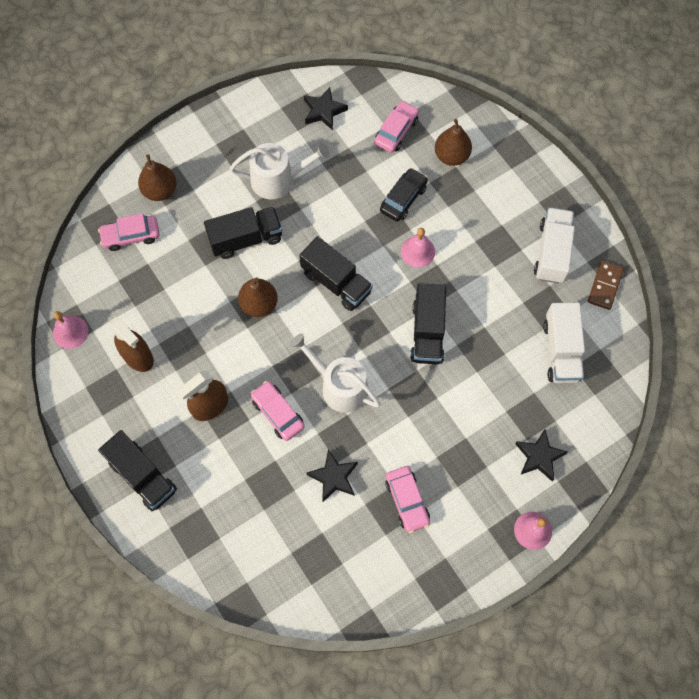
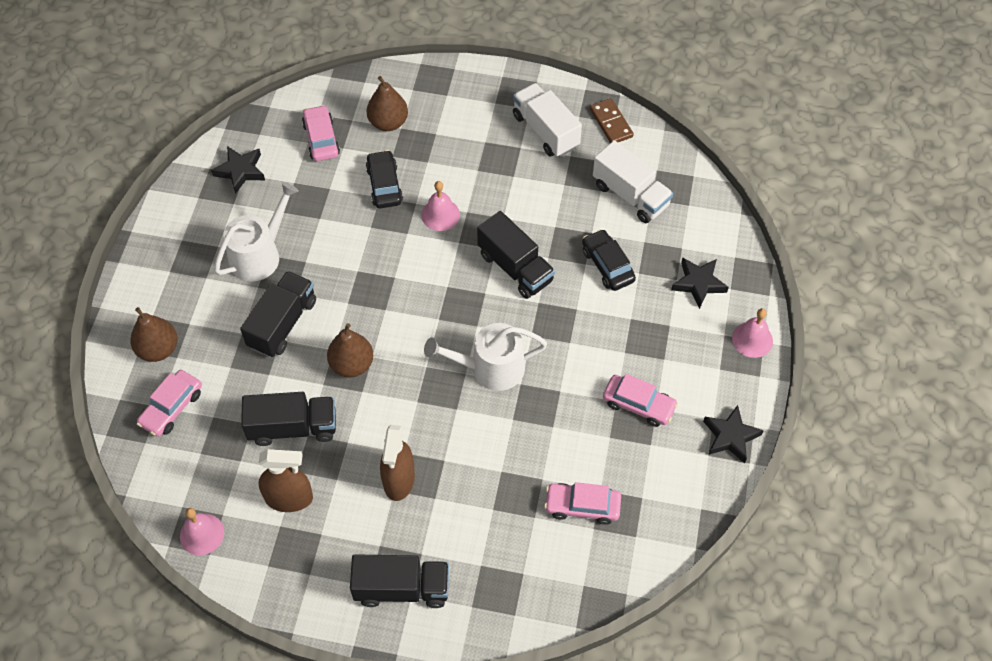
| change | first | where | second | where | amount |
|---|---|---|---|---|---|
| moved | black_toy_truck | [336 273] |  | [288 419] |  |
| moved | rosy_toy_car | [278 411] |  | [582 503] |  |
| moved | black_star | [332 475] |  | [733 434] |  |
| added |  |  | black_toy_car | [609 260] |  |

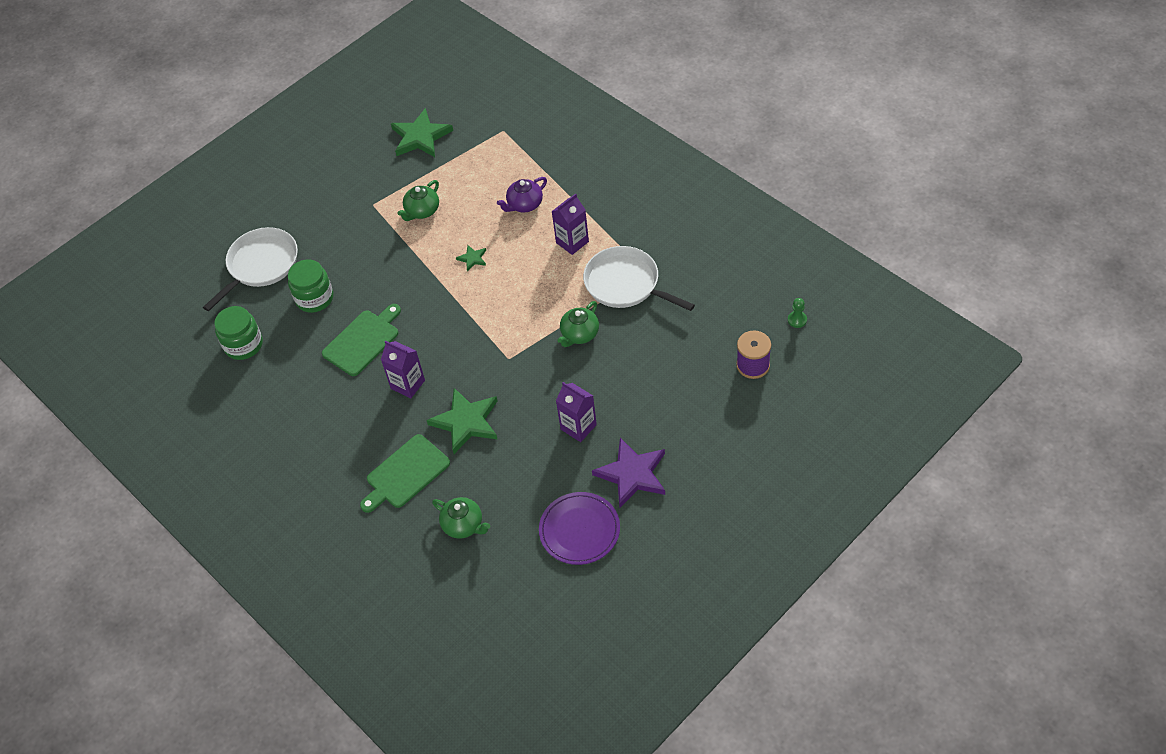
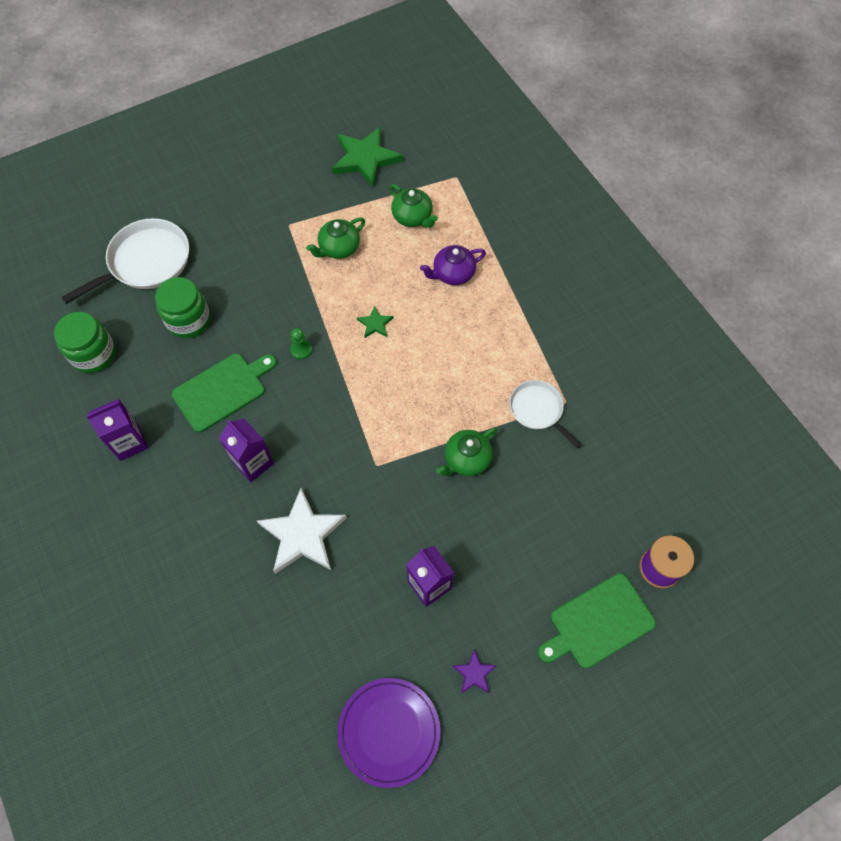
| change | first | where | second | where | amount |
|---|---|---|---|---|---|
| moved | purple_milk_carton | [570 224] |  | [117 430] |  |
| resized | pure_white_frying_pan | [639 278] |  | [545 414] | x0.60 |
| moved | emerald_chess_pawn | [797 313] |  | [301 343] |  |
| recoloured | emerald_star | [462 421] | pure_white_star | [302 531] |  |
| moved | emerald_bread_board | [405 473] |  | [597 621] |  |
| resized | purple_star | [628 473] |  | [474 672] | x0.47 |
| moved | emerald_china_teapot | [461 518] |  | [414 206] |  |

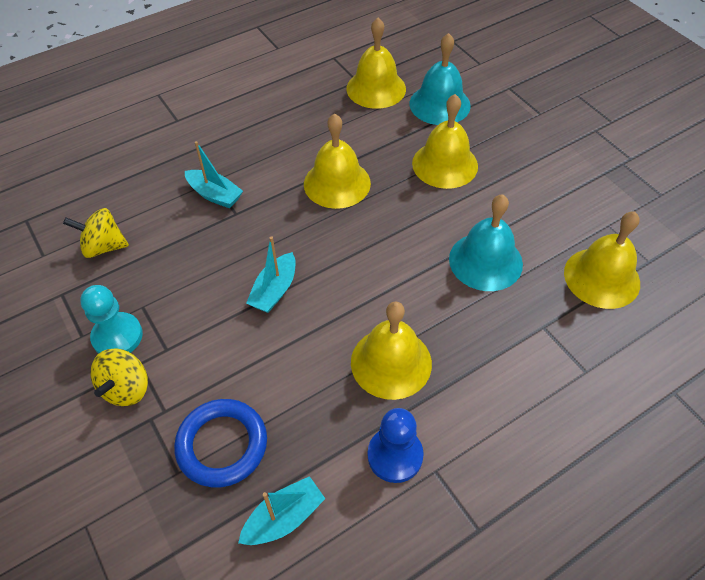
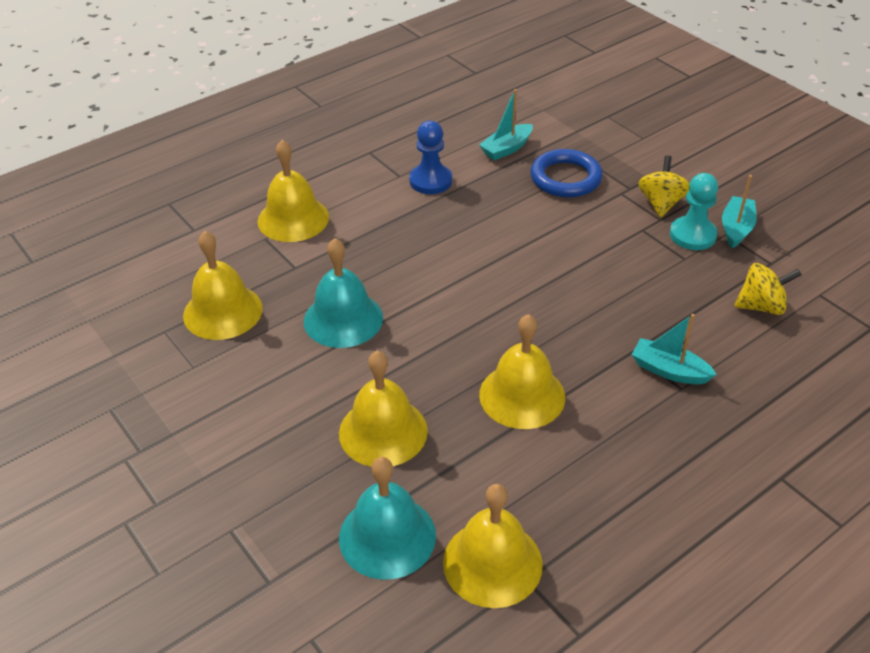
| change | first | where | second | where | amount |
|---|---|---|---|---|---|
| moved | aqua_toy_boat | [271 274] |  | [739 211] |  |
| moved | golden_hand_bell | [391 351] |  | [293 191] |  |

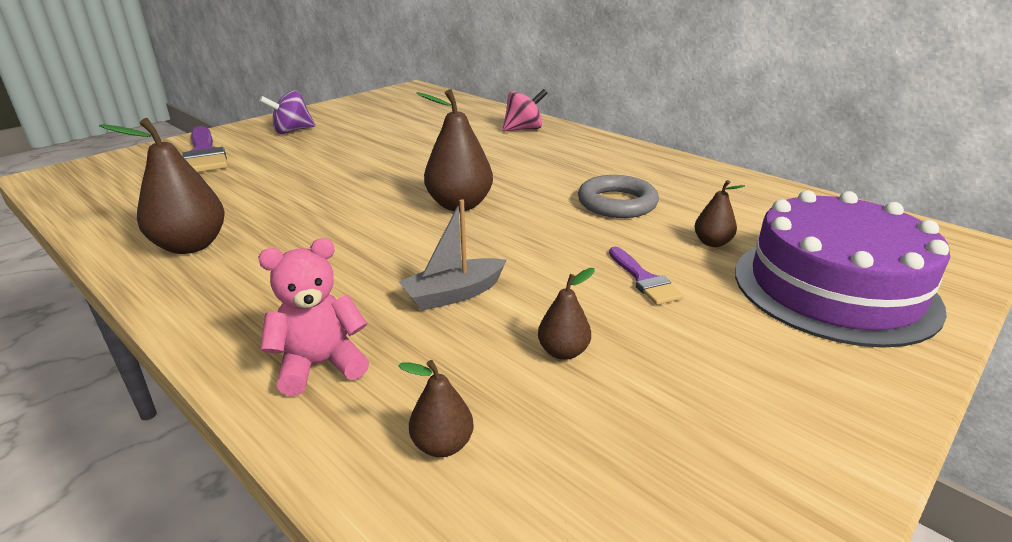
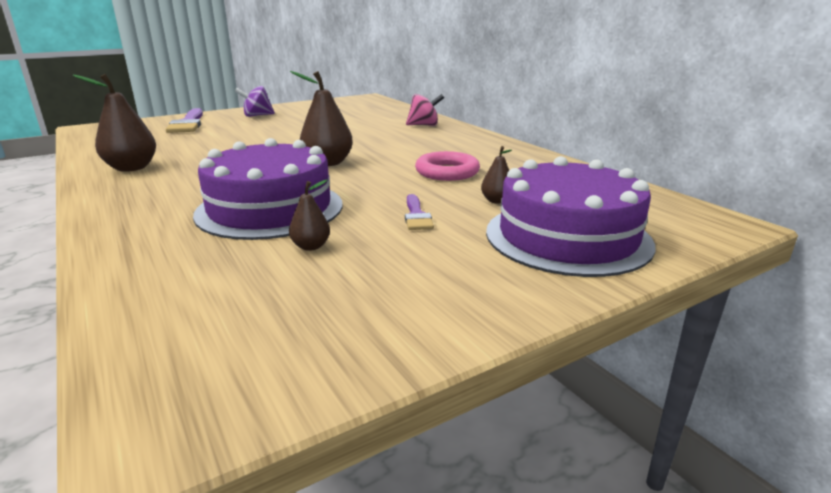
| change | first | where | second | where | amount |
|---|---|---|---|---|---|
| recoloured | grey_ring | [618 196] | rosy_ring | [447 166] |  |
| replaced | grey_toy_boat | [452 255] | purple_gateau | [267 189] |  |
| removed | rosy_teddy_bear | [313 317] |  |  |  |
| removed | brown_toy_pear | [436 408] |  |  |  |

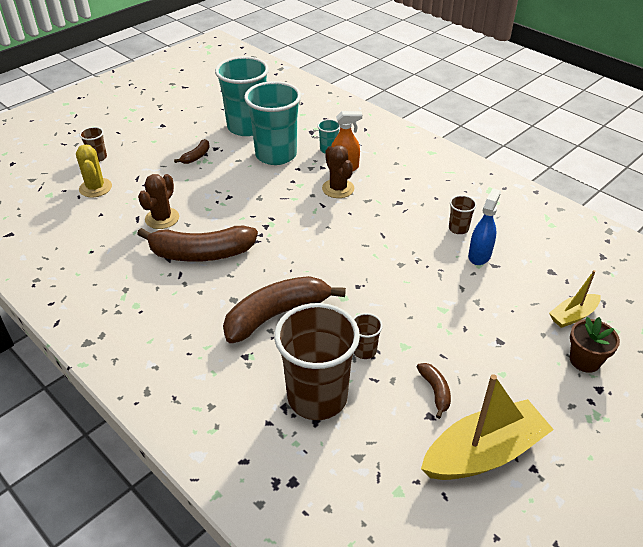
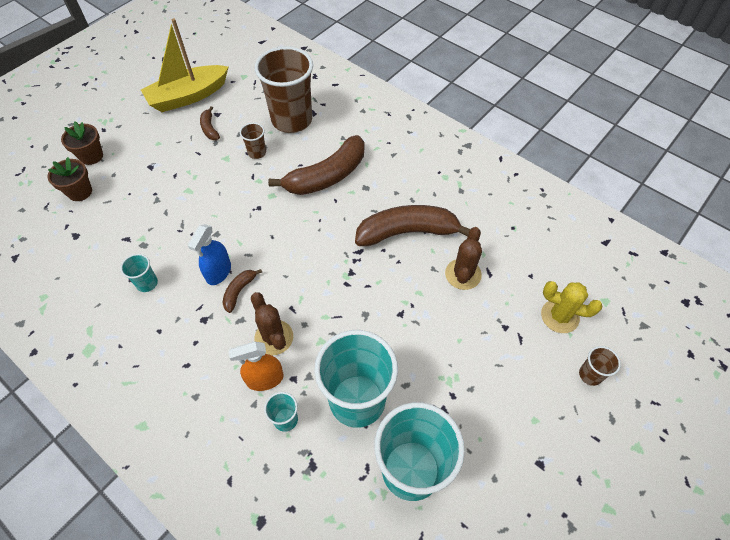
| change | first | where | second | where | amount |
|---|---|---|---|---|---|
| moved | brown_banana | [192 151] |  | [242 291] |  |
| turned | golden_cactus | [94 171] |  | [572 307] | 45 degrees counterclockwise |
| moved | royal_blue_sprayer | [484 227] |  | [209 254] |  |
| recoloured | brown_beaker | [463 214] | aqua_beaker | [139 273] |  |
| replaced | golden_toy_boat | [575 299] | brown_flower_pot | [70 179] |  |

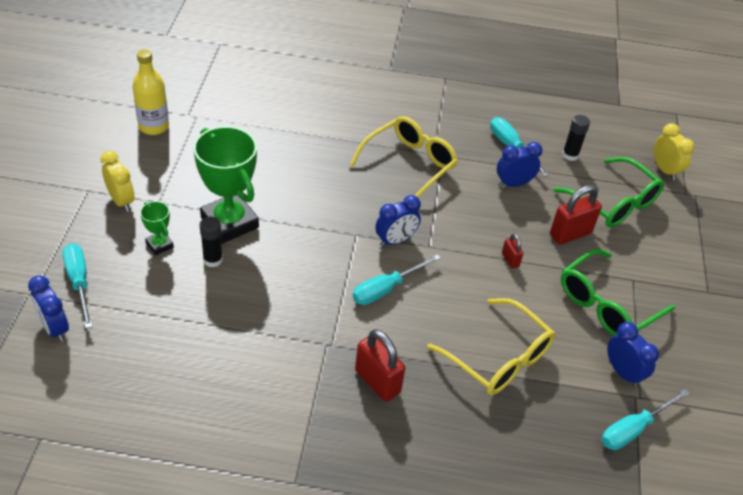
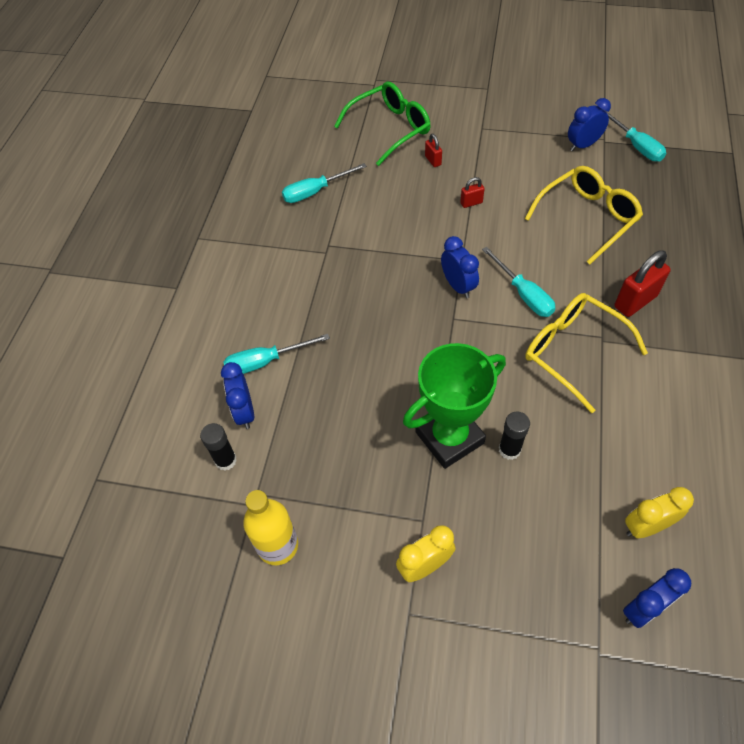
| change | first | where | second | where | amount |
|---|---|---|---|---|---|
| moved | black_glue_stick | [576 138] |  | [218 447] |  |
| moved | golden_spectacles | [404 157] |  | [586 353] |  |
| moved | golden_bedside_clock | [674 151] |  | [659 512] |  |
| moved | royal_blue_bedside_clock | [519 164] |  | [237 395] |  |
| resized | red_small_lock | [576 215] |  | [433 150] | x0.52 |
| removed | emerald_trophy | [157 228] |  |  |  |
| moved | aqua_screwdriver | [77 286] |  | [277 354] |  |
| removed | emerald_spectacles | [618 292] |  |  |  |

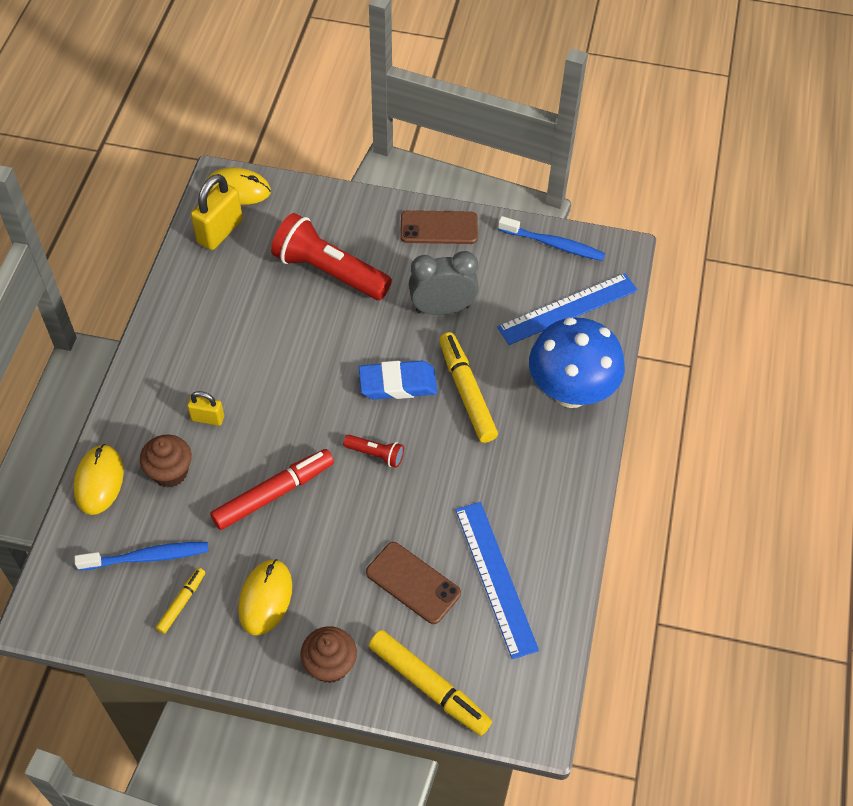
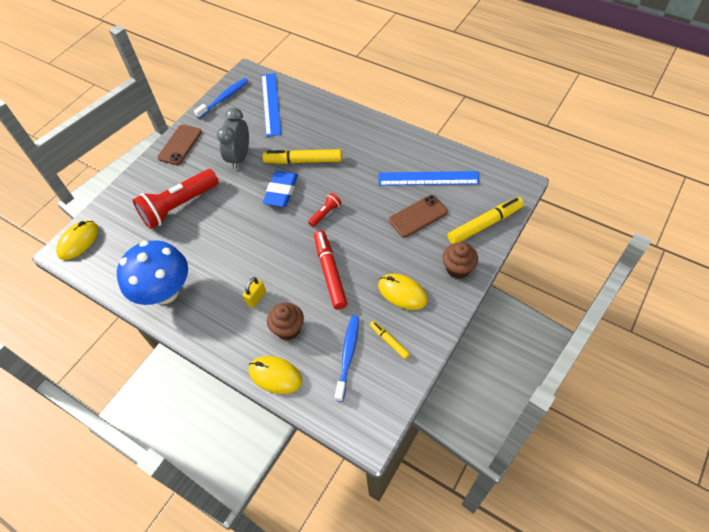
| change | first | where | second | where | amount |
|---|---|---|---|---|---|
| removed | golden_small_lock | [217 212] |  |  |  |
| moved | royal_blue_toadstool | [577 363] |  | [152 272] |  |

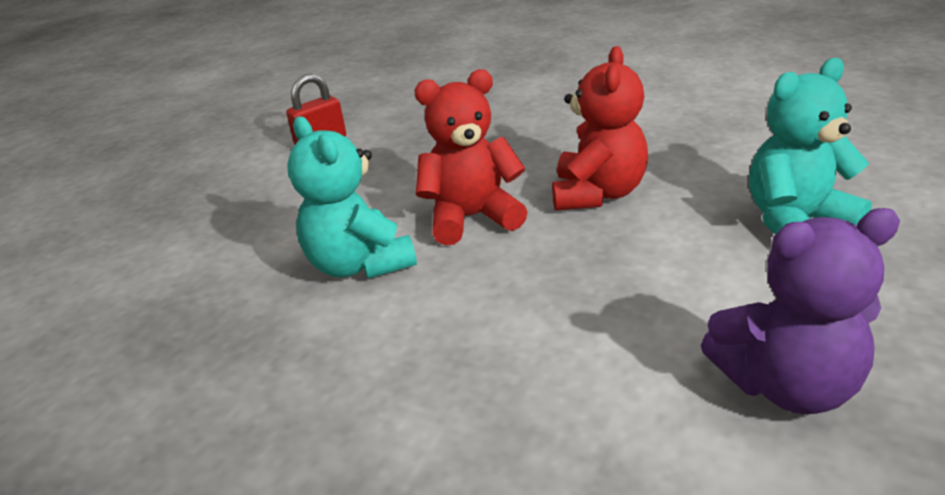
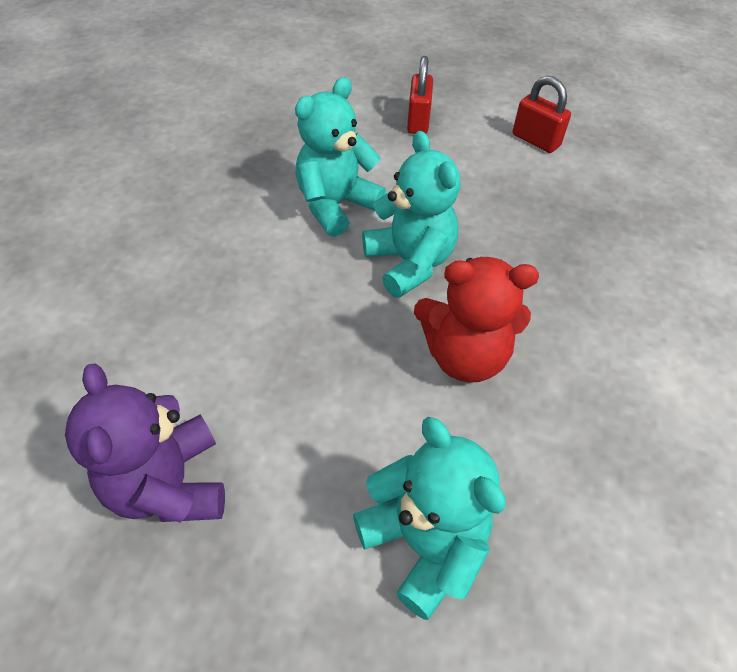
| change | first | where | second | where | amount |
|---|---|---|---|---|---|
| recoloured | red_teddy_bear | [471 157] | aqua_teddy_bear | [411 214] |  |
| added |  |  | red_small_lock | [420 95] |  |

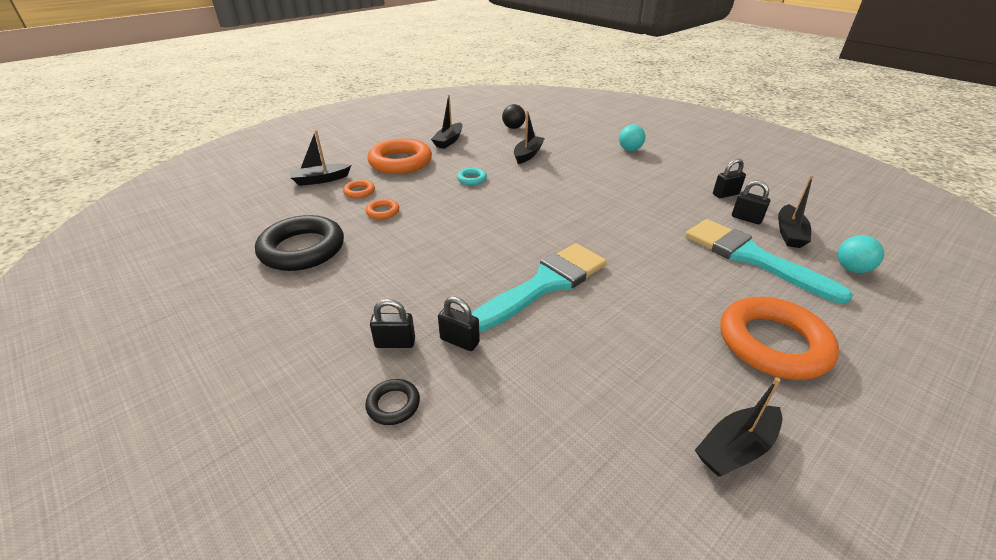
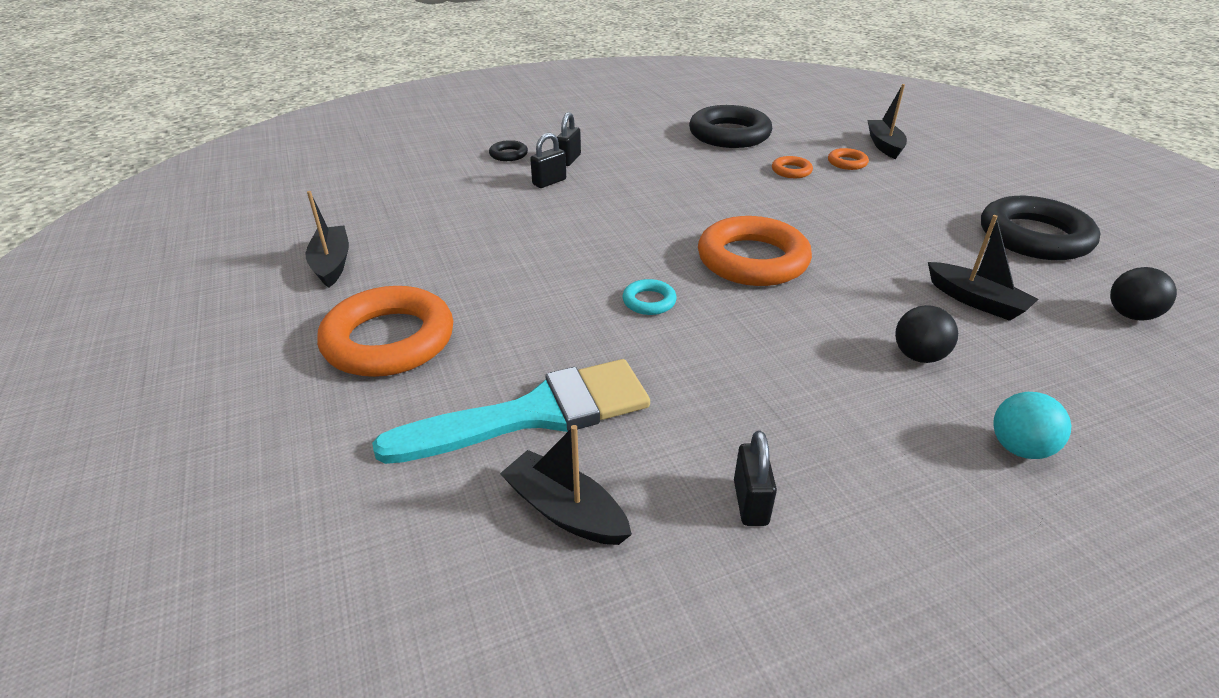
| change | first | where | second | where | amount |
|---|---|---|---|---|---|
| replaced | black_toy_boat | [447 122] | black_ring | [1040 228] |  |
| moved | orange-coloured_ring | [400 156] |  | [755 251] |  |
| moved | aqua_ring | [472 176] |  | [649 297] |  |
| removed | black_small_lock | [751 202] |  |  |  |
| removed | aqua_sphere | [860 254] |  |  |  |
| removed | aqua_paintbrush | [539 287] |  |  |  |
| added |  |  | black_sphere | [926 334] |  |

